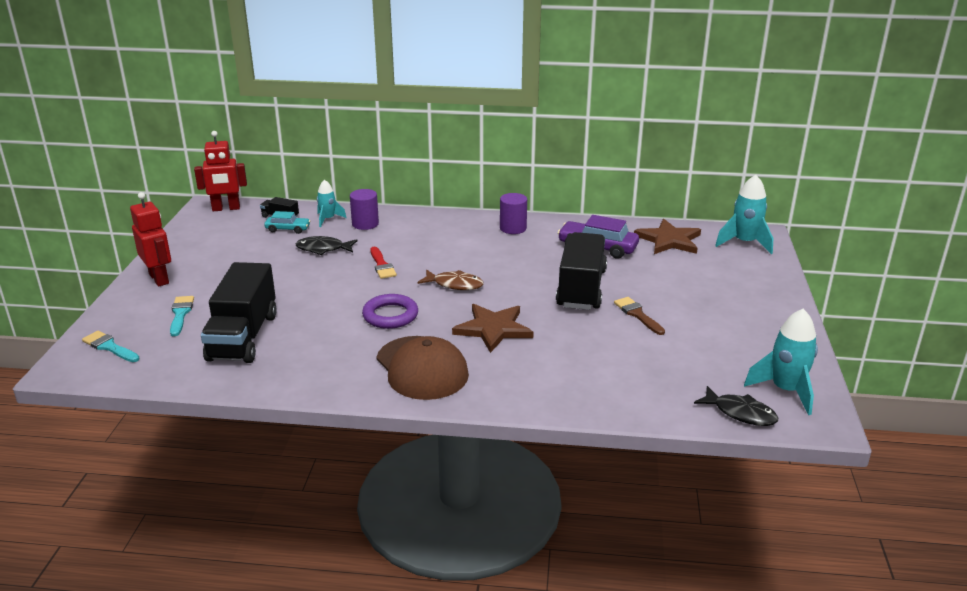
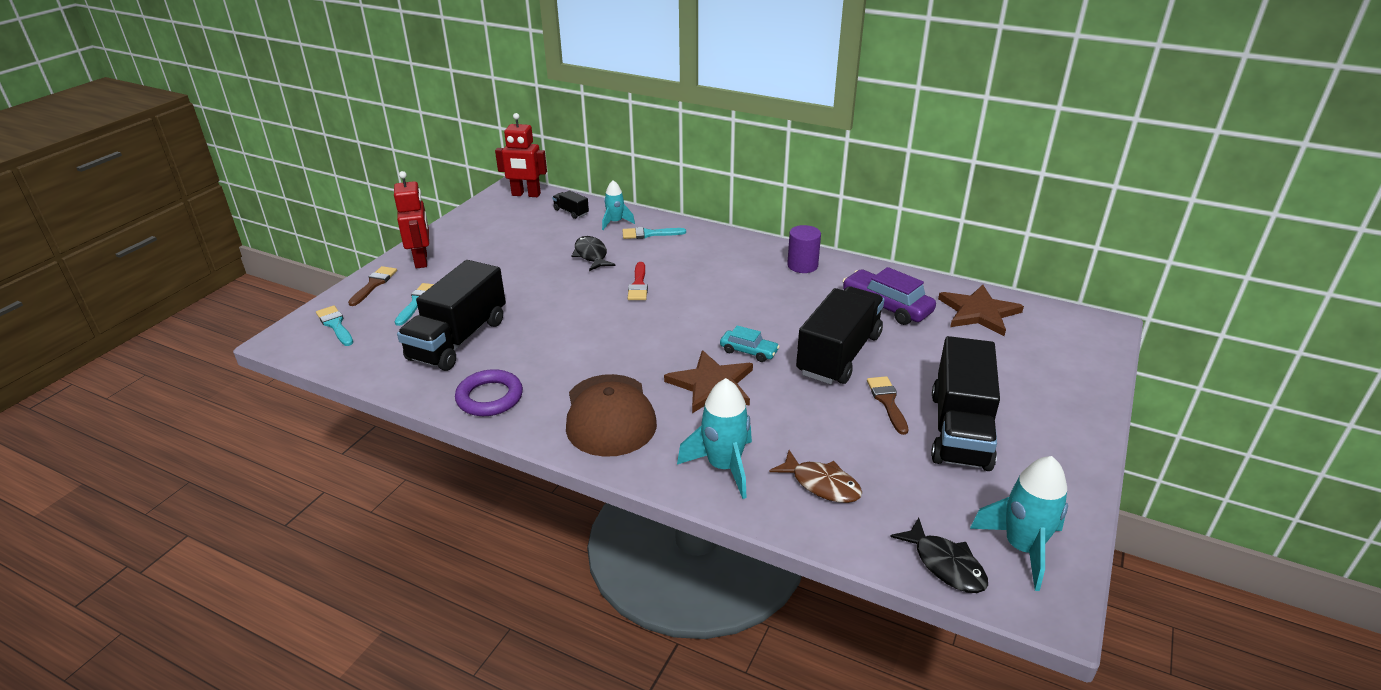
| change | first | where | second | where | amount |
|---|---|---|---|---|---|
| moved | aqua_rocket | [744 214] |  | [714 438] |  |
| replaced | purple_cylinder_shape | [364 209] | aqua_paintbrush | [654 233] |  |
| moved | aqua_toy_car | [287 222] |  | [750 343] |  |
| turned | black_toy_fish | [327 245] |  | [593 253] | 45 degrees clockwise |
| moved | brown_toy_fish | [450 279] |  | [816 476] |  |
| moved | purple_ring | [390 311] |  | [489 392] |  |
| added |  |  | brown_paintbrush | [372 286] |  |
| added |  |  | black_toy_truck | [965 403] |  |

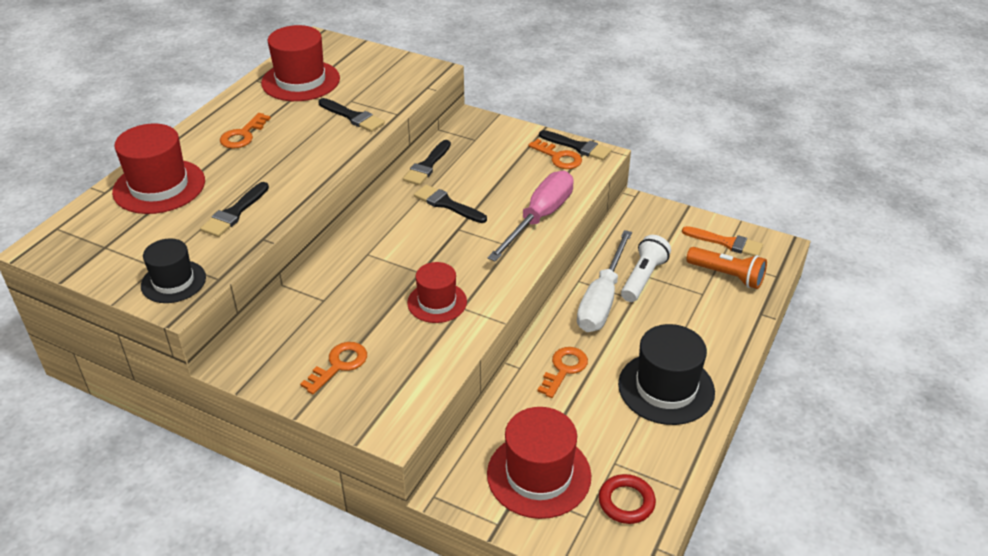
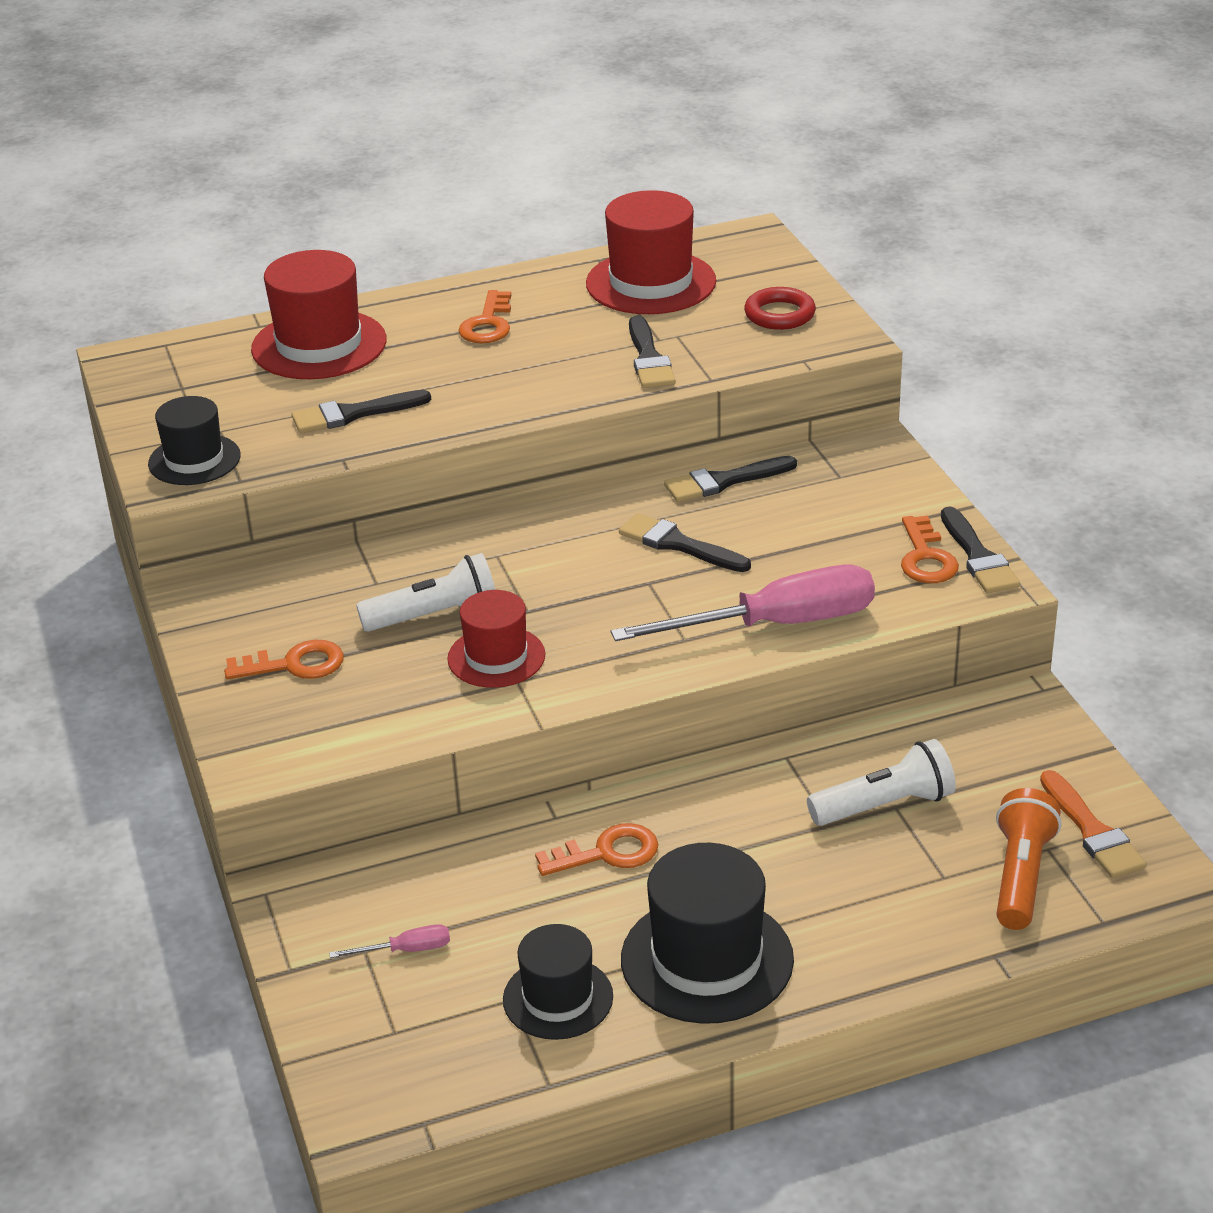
| change | first | where | second | where | amount |
|---|---|---|---|---|---|
| turned | orange-coloured_latchkey | [245 131] |  | [485 316] | 60 degrees counterclockwise |
| turned | black_paintbrush | [450 204] |  | [685 542] | 45 degrees counterclockwise |
| removed | pure_white_screwdriver | [604 281] |  |  |  |
| turned | orange-coloured_torch | [726 268] |  | [1029 859] | 150 degrees counterclockwise |
| replaced | red_hat | [539 463] | rosy_screwdriver | [389 941] |  |
| moved | red_ring | [627 499] |  | [780 308] |  |
| added |  |  | pure_white_torch | [425 592] |  |
| added |  |  | black_hat | [558 982] |  |

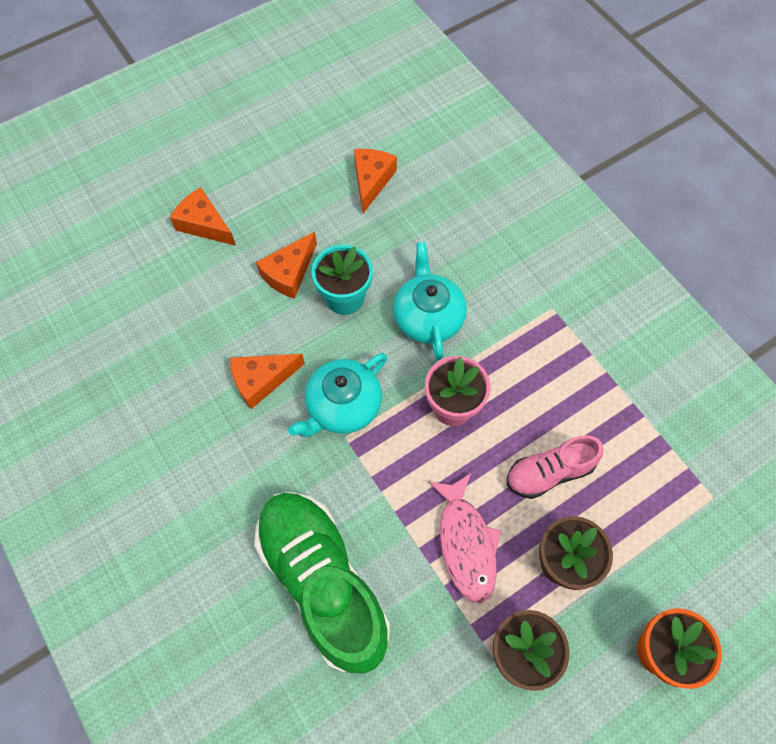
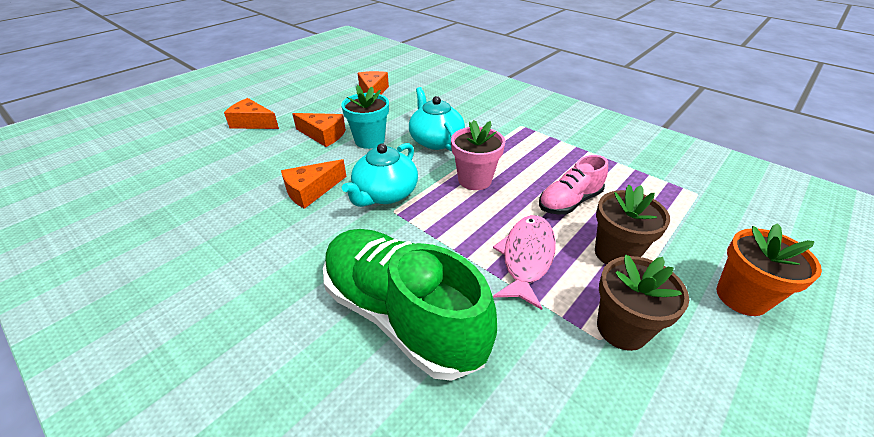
| change | first | where | second | where | amount |
|---|---|---|---|---|---|
| turned | orange-coloured_piece_of_cheese | [286 265] |  | [319 130] | 90 degrees counterclockwise |
| turned | rosy_toy_fish | [464 538] |  | [524 262] | 135 degrees counterclockwise |

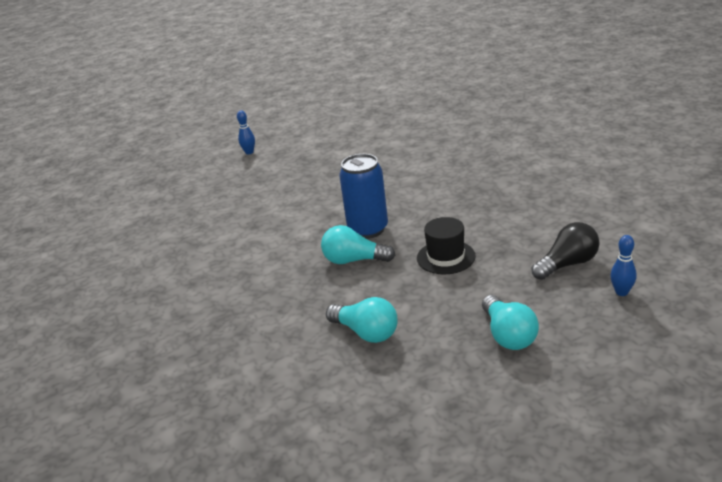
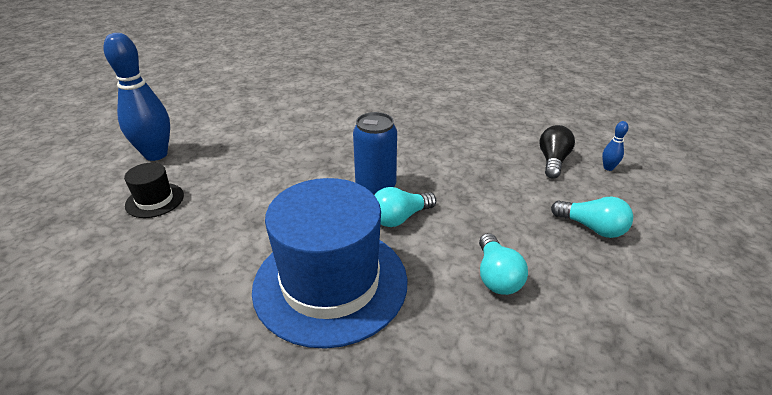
| change | first | where | second | where | amount |
|---|---|---|---|---|---|
| resized | royal_blue_skittle | [246 132] |  | [137 97] | x2.42 |
| moved | black_hat | [446 246] |  | [154 190] |  |
| turned | aqua_light_bulb | [362 320] |  | [503 264] | 90 degrees clockwise |
| added |  |  | royal_blue_hat | [330 263] |  |

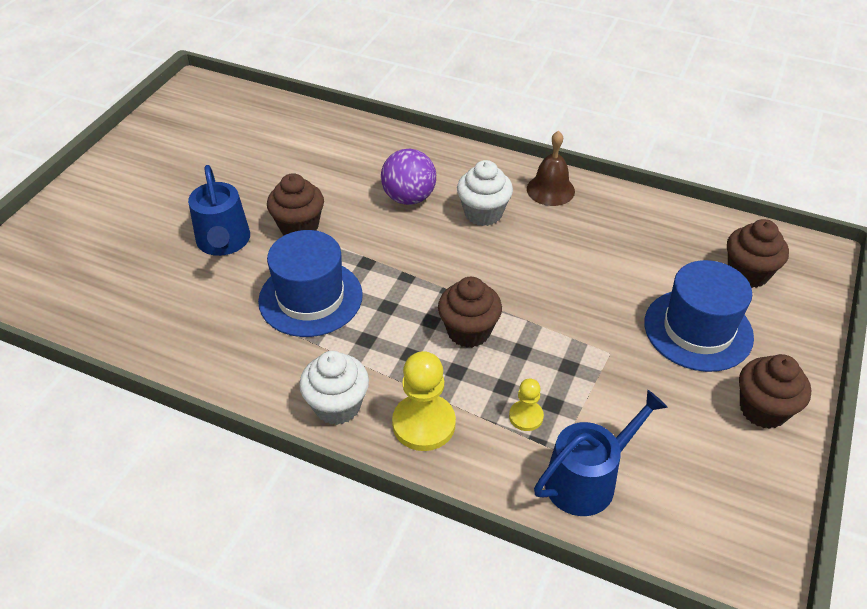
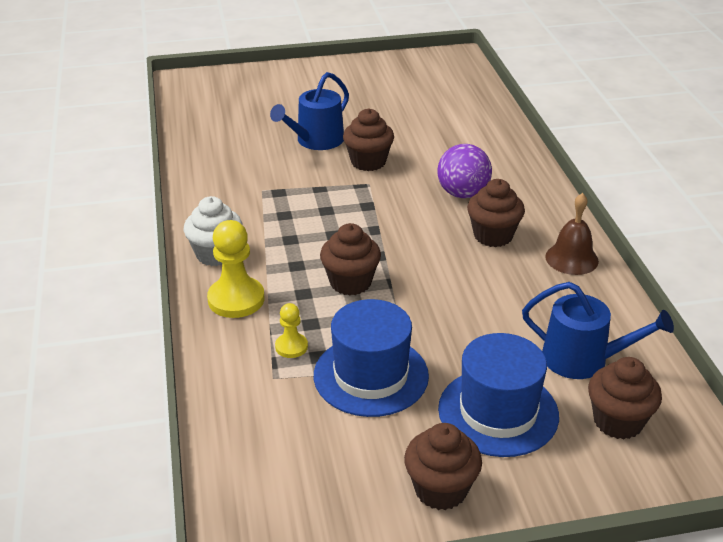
| change | first | where | second | where | amount |
|---|---|---|---|---|---|
| recoloured | pure_white_fairy_cake | [485 193] | brown_fairy_cake | [496 213] |  |
| moved | royal_blue_hat | [310 283] |  | [371 358] |  |
| moved | royal_blue_watering_can | [601 453] |  | [598 330] |  |

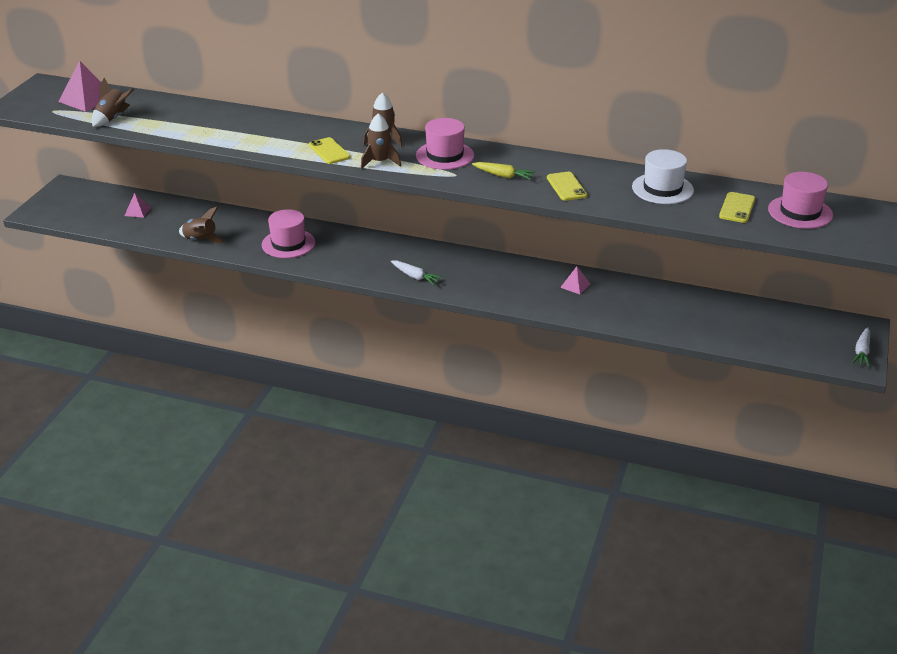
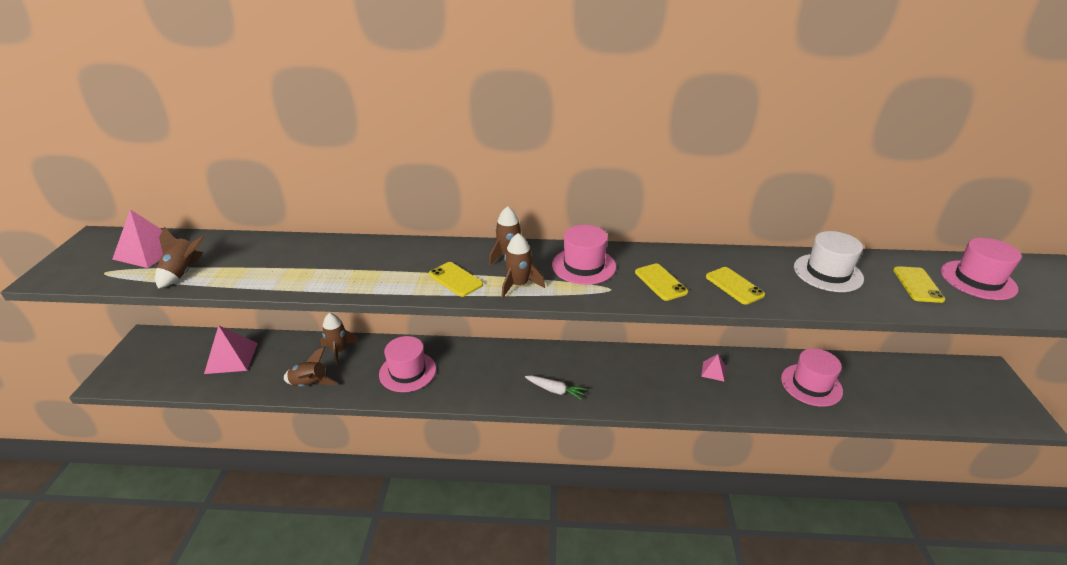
| change | first | where | second | where | amount |
|---|---|---|---|---|---|
| replaced | golden_root_vegetable | [504 171] | golden_phone | [661 282] |  |
| resized | rosy_pyramid | [138 205] |  | [231 349] | x1.85 |
| removed | pure_white_root_vegetable | [861 347] |  |  |  |
| added |  |  | brown_rocket | [339 339] |  |
| added |  |  | rosy_hat | [812 377] |  |

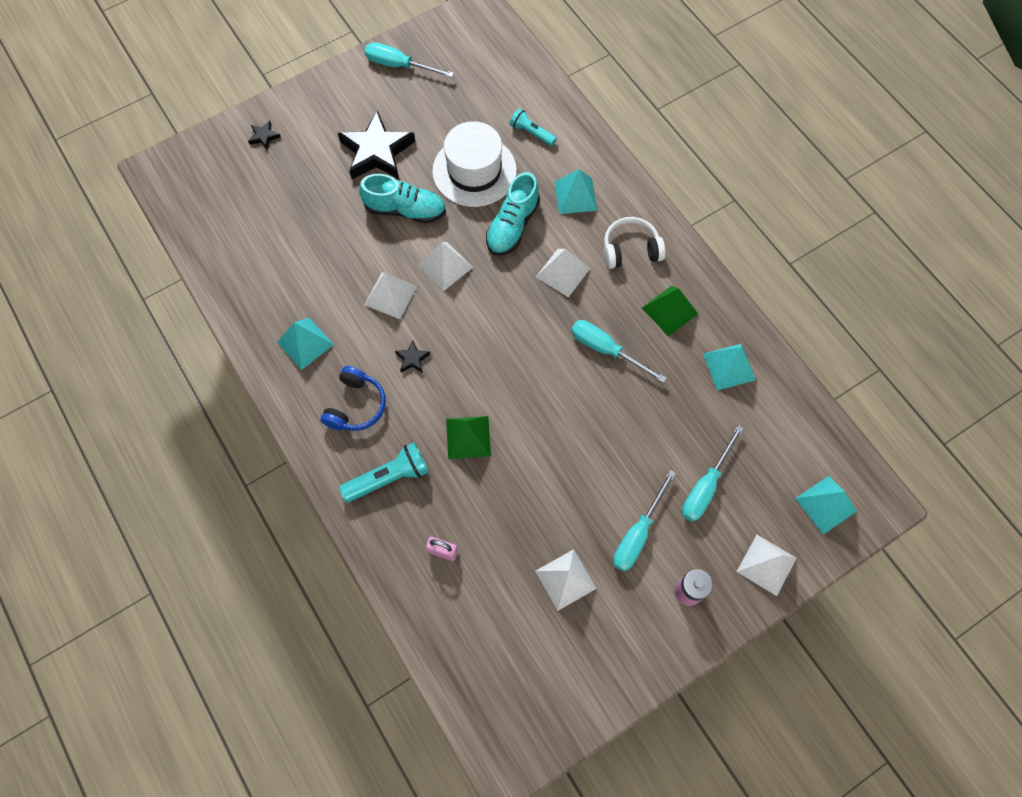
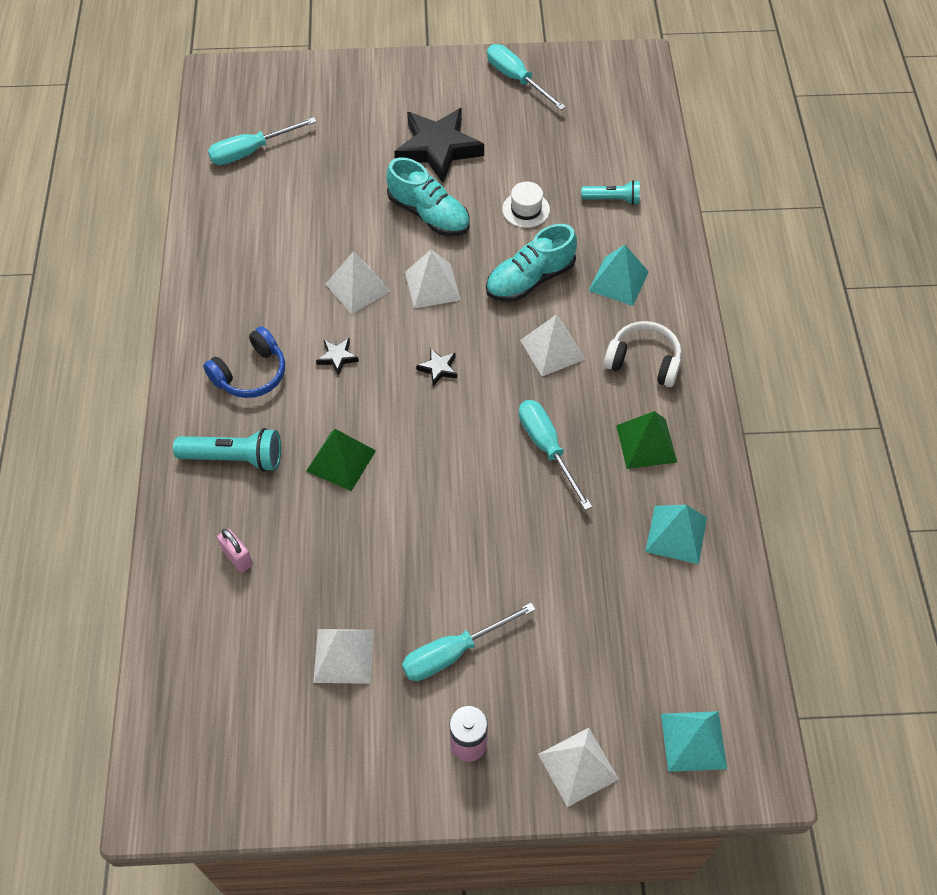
| change | first | where | second | where | amount |
|---|---|---|---|---|---|
| turned | aqua_torch | [533 127] |  | [610 192] | 120 degrees clockwise |
| moved | black_star | [264 135] |  | [436 367] |  |
| resized | pure_white_hat | [474 164] |  | [526 205] | x0.47 |
| removed | aqua_pyramid | [305 344] |  |  |  |
| moved | aqua_screwdriver | [713 473] |  | [262 141] |  |

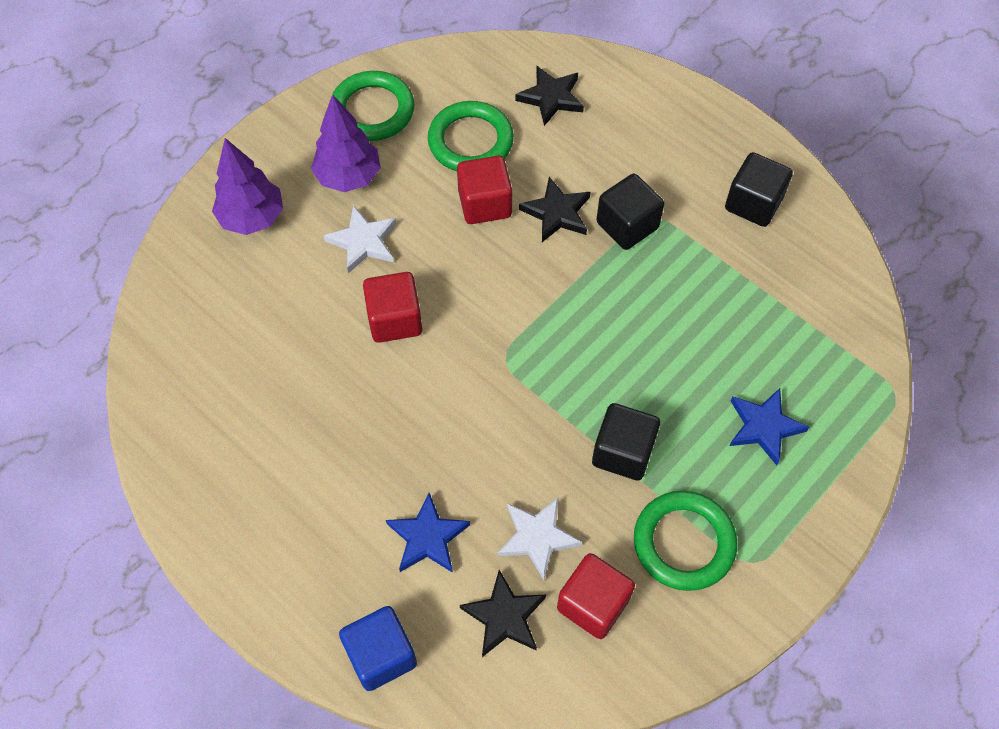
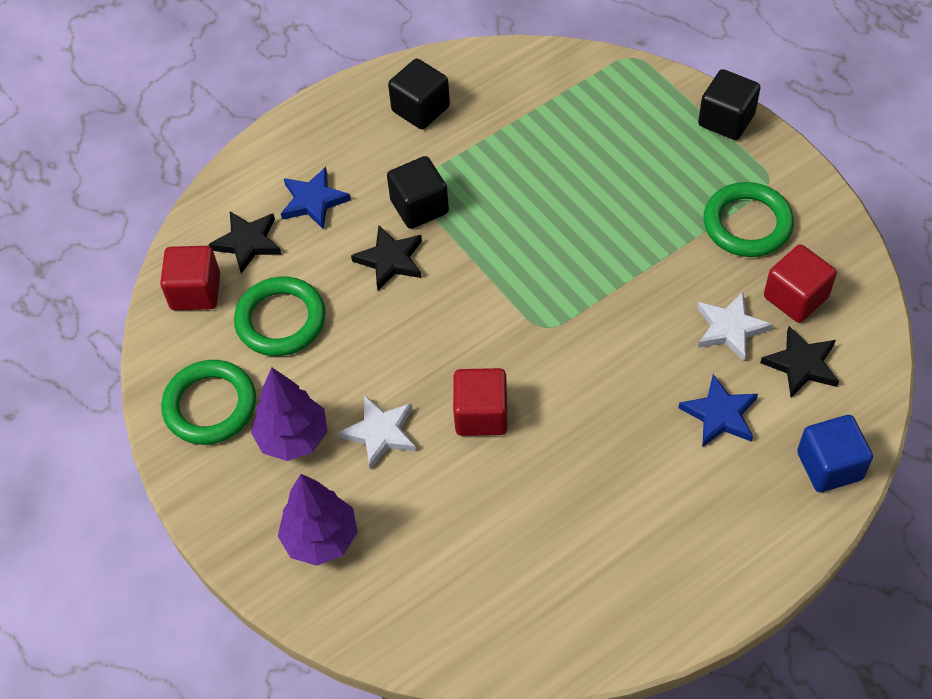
| change | first | where | second | where | amount |
|---|---|---|---|---|---|
| moved | red_solid_cube | [484 190] |  | [190 278] |  |
| moved | royal_blue_star | [769 426] |  | [316 198] |  |
| moved | black_solid_cube | [626 442] |  | [729 104] |  |

